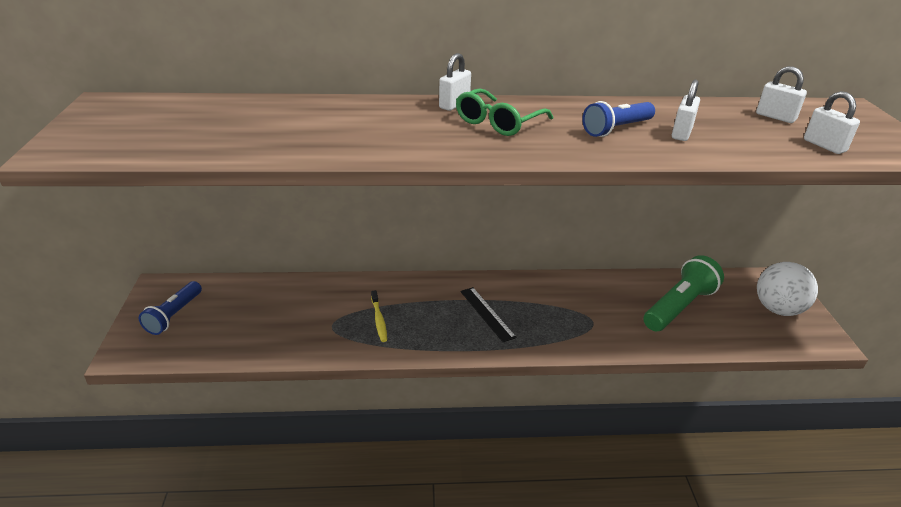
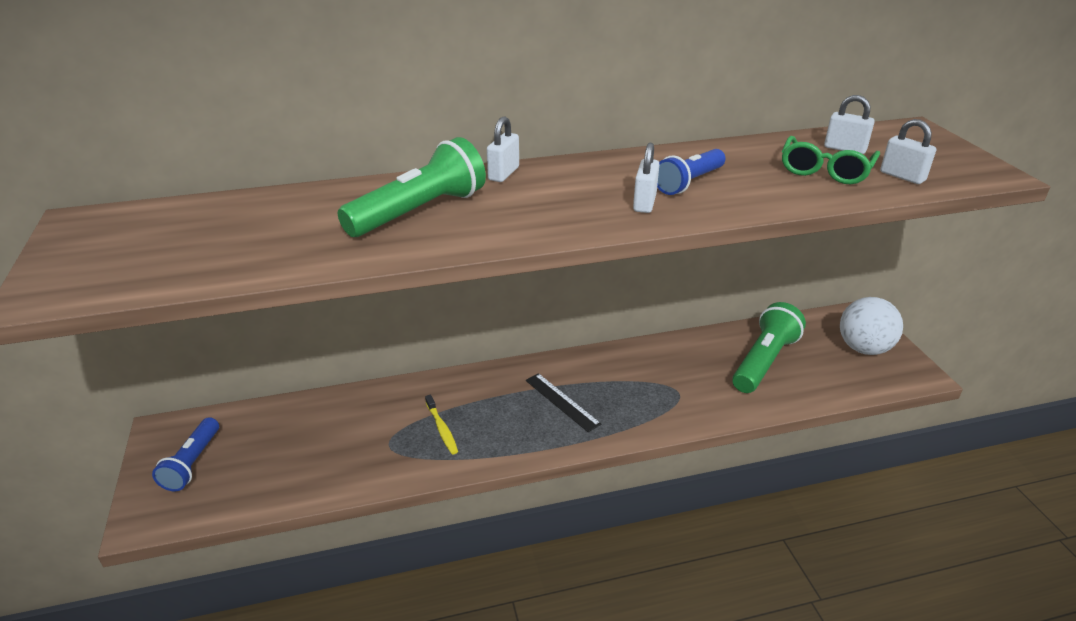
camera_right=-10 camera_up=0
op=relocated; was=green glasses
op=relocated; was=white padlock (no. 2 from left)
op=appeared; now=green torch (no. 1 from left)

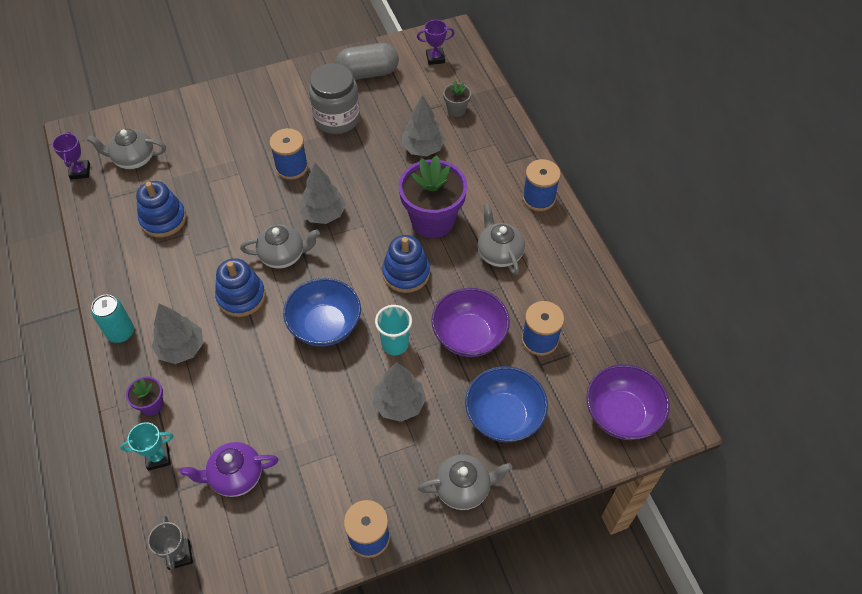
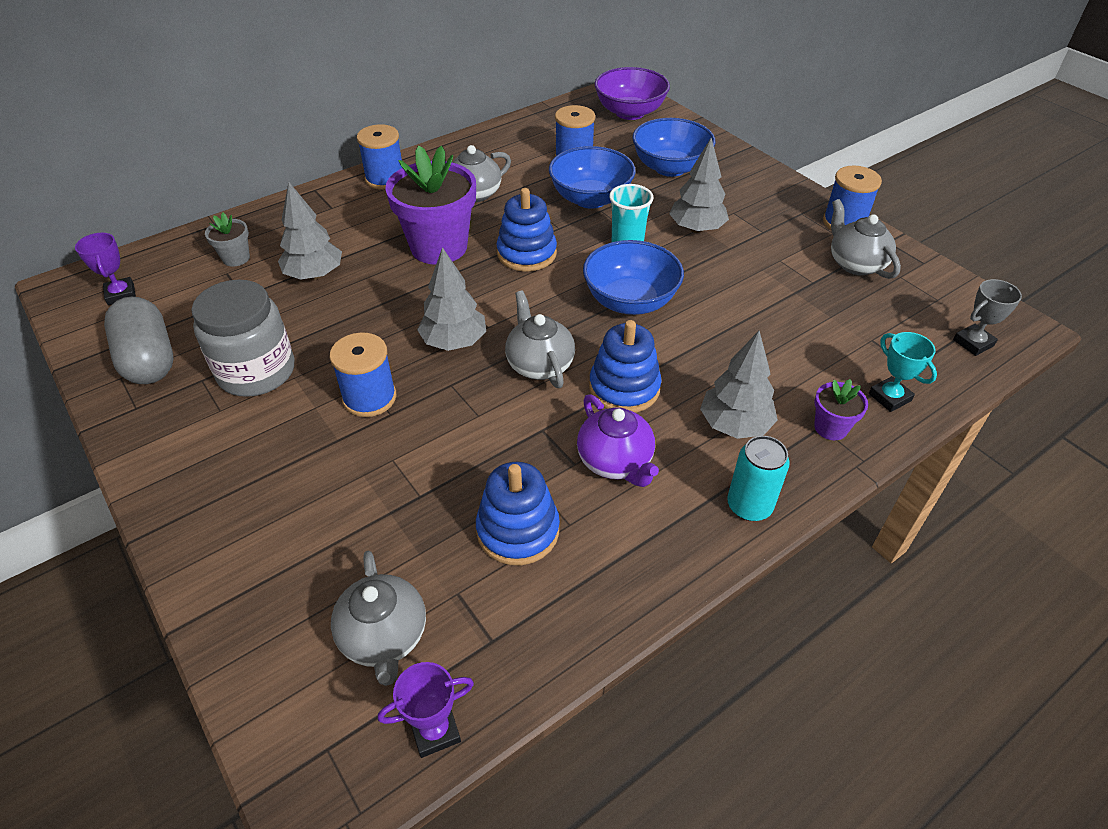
camera_right=-105 camera_up=-10
op=relocated; was=royal purple teapot
op=relocated; was=grey teapot (no. 3 from left in the first image); now=grey teapot (no. 4 from left)
op=colour; was=royal purple serving bowl (no. 1 from left); now=royal blue serving bowl (no. 1 from left)

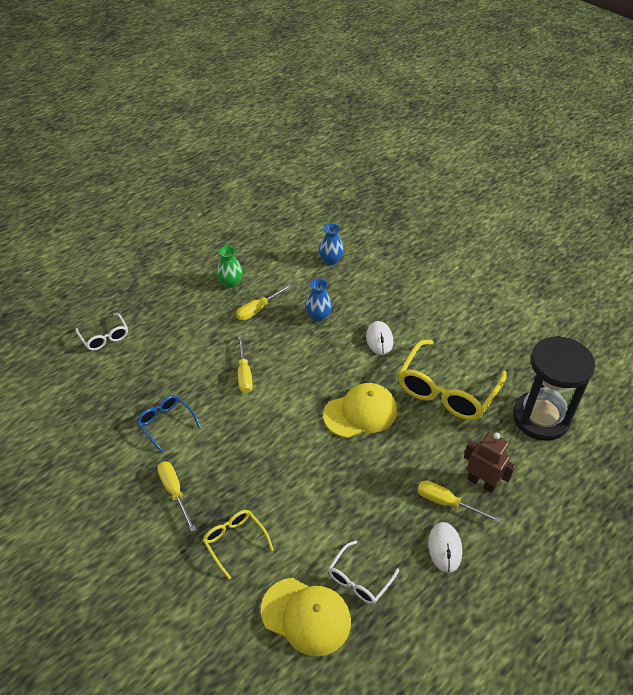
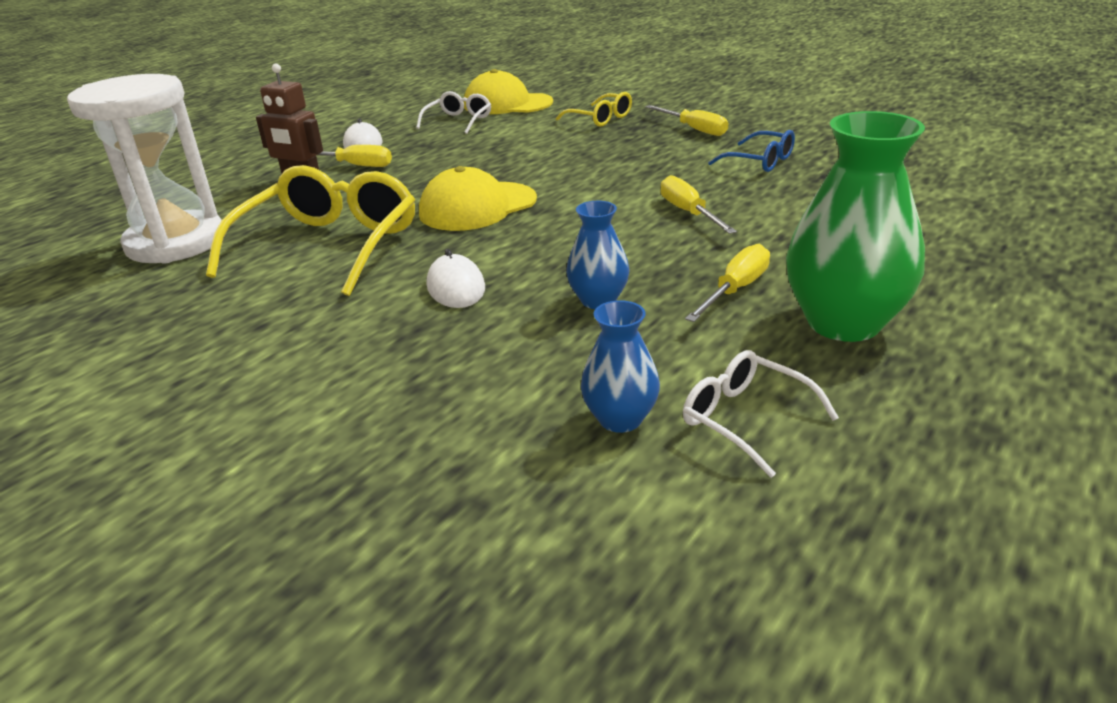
camera_right=170 camera_up=-15
op=relocated; was=white glasses (no. 1 from left in the first image); now=white glasses (no. 2 from left)
op=size; was=green vase; ratio=1.89
op=colour; was=jet-black sandglass; now=white sandglass

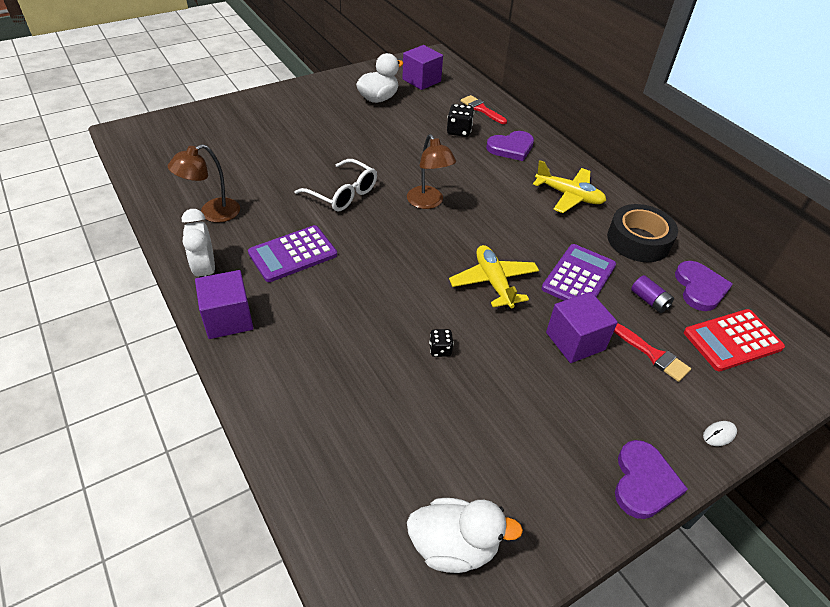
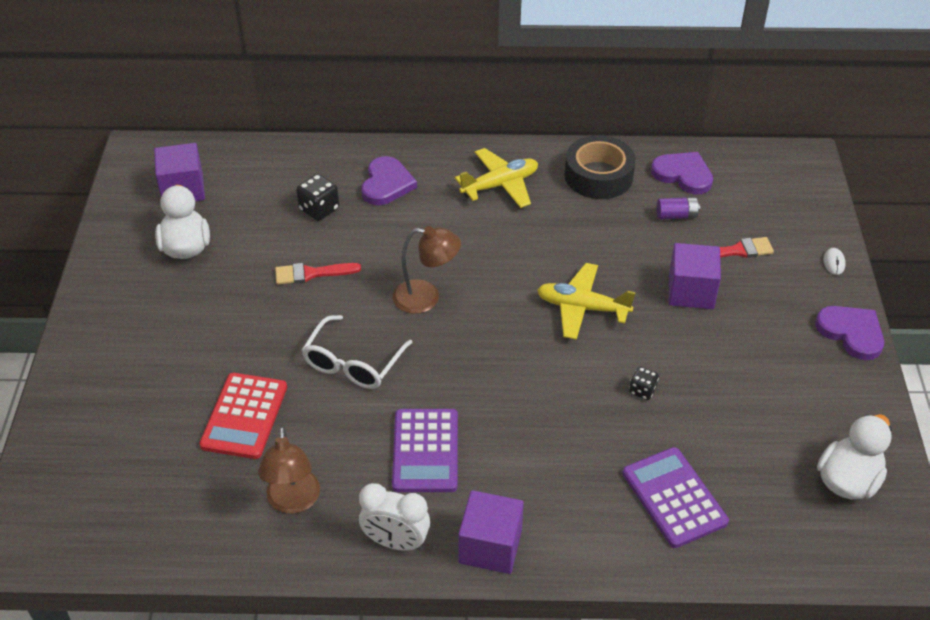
camera_right=-55 camera_up=0
op=spun; was=white glasses; clockwise=135
op=relocated; was=scarlet paint brush (no. 1 from left)
op=relocated; was=royal purple pocket calculator (no. 2 from left)
op=relocated; was=scarlet pocket calculator

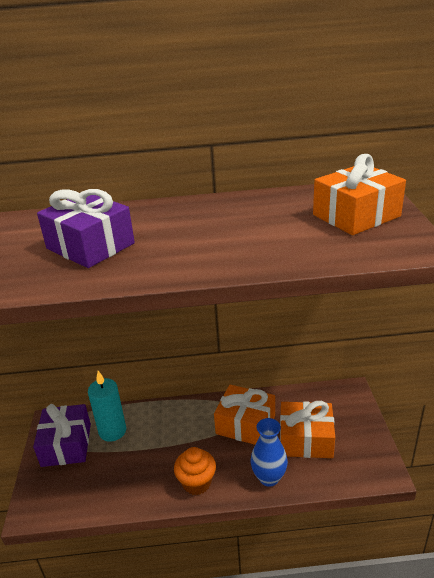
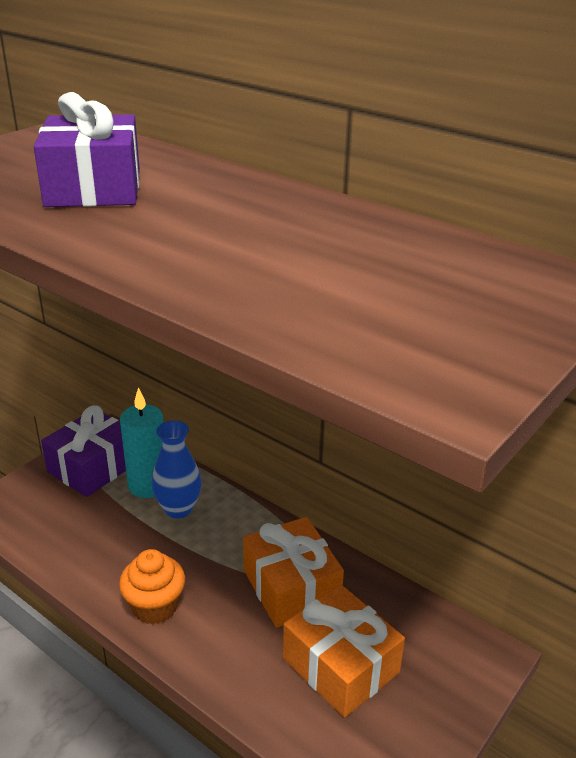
camera_right=40 camera_up=0
op=relocated; was=royal blue vase
op=missing; was=bright orange wrapped gift (no. 3 from left)

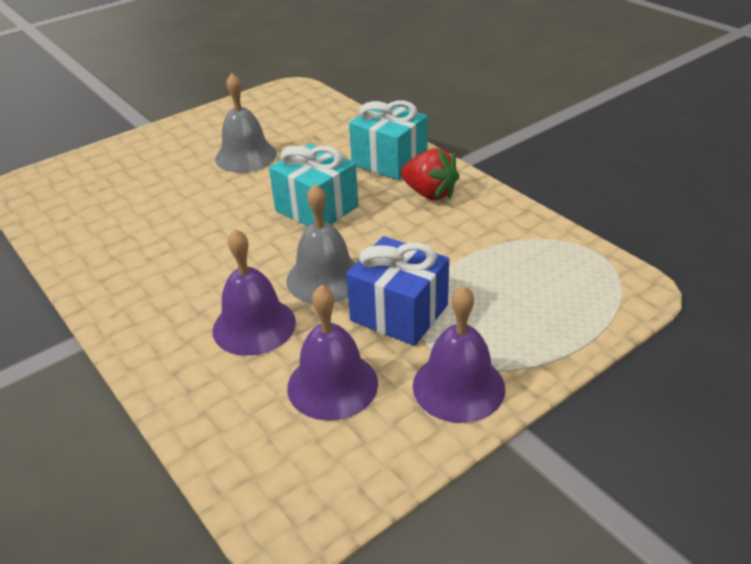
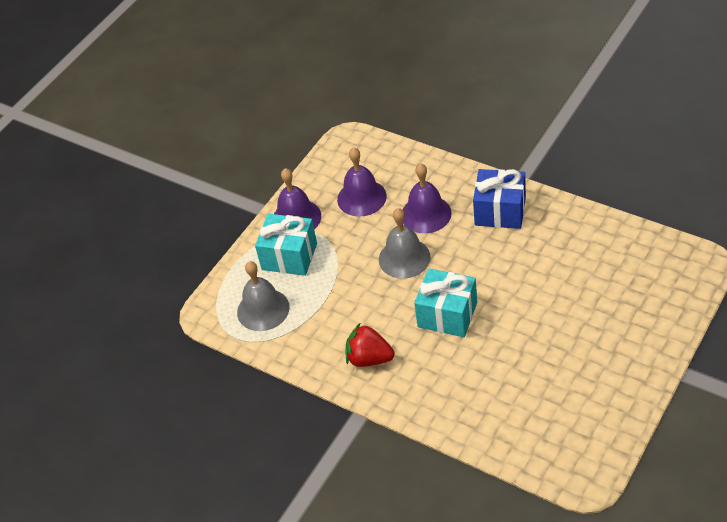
camera_right=165 camera_up=10
op=relocated; was=grey hand bell (no. 1 from left)
op=relocated; was=royal blue wrapped gift
op=relocated; was=aqua wrapped gift (no. 2 from left in the first image); now=aqua wrapped gift (no. 1 from left)

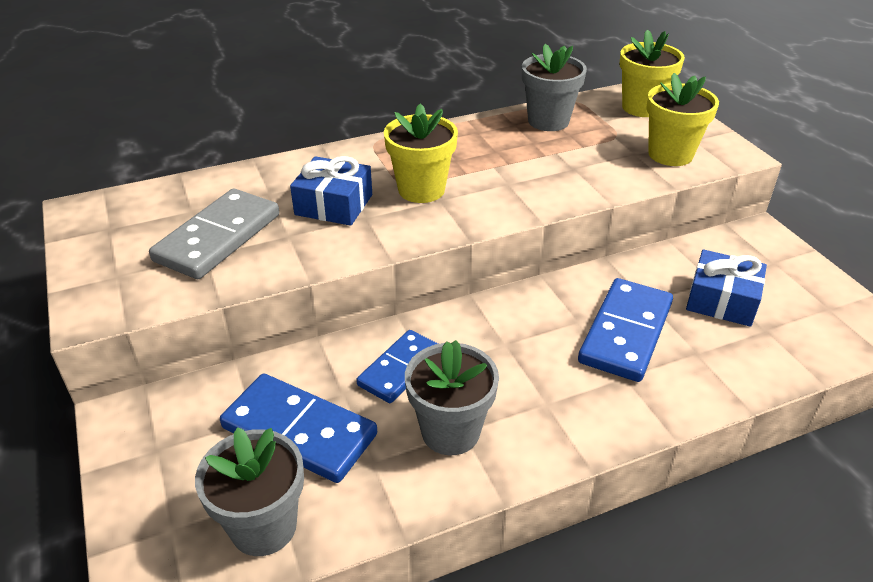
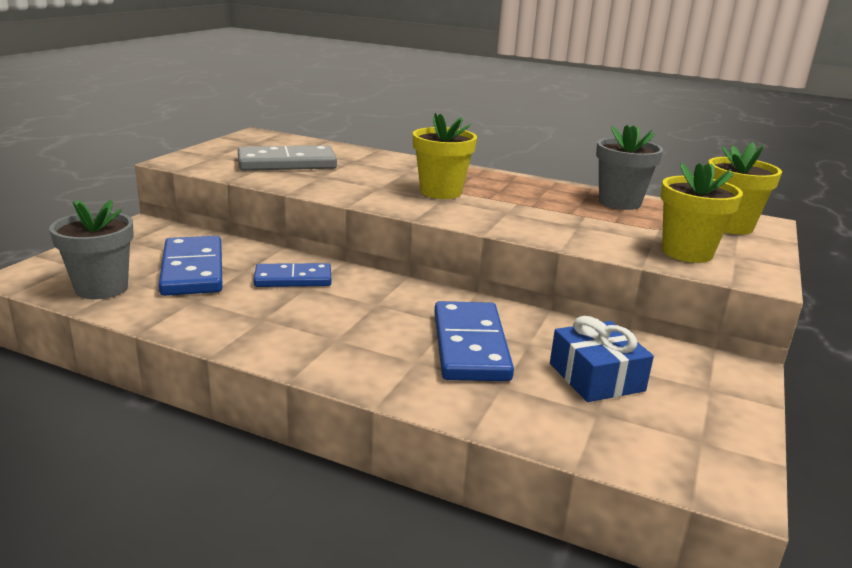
camera_right=45 camera_up=-15
op=missing; was=royal blue wrapped gift (no. 1 from left)
op=missing; was=grey flower pot (no. 2 from left)
op=spun; was=royal blue domino tile (no. 3 from left); clockwise=-75

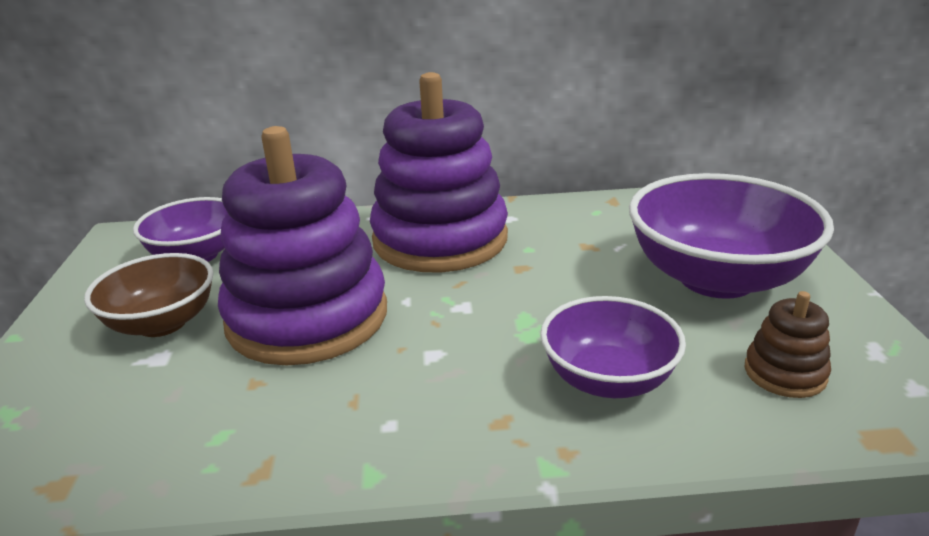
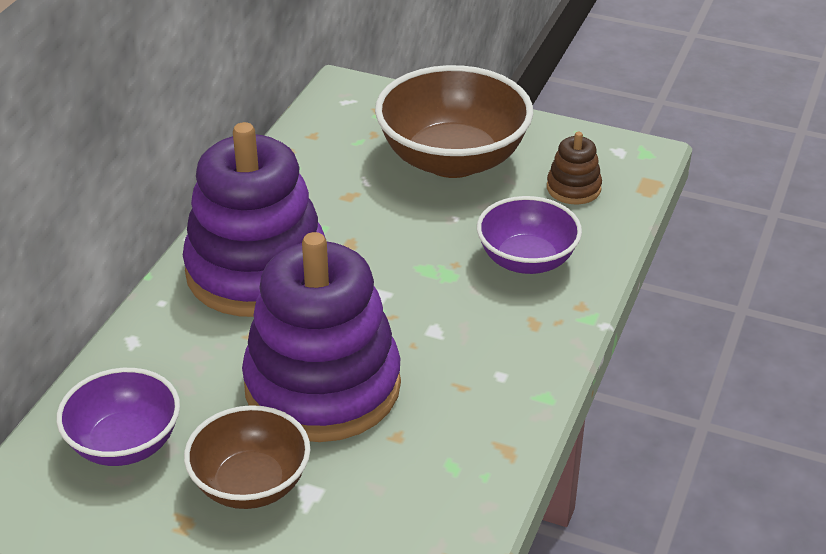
camera_right=-65 camera_up=10
op=colour; was=royal purple serving bowl (no. 3 from left); now=dark brown serving bowl (no. 2 from left)

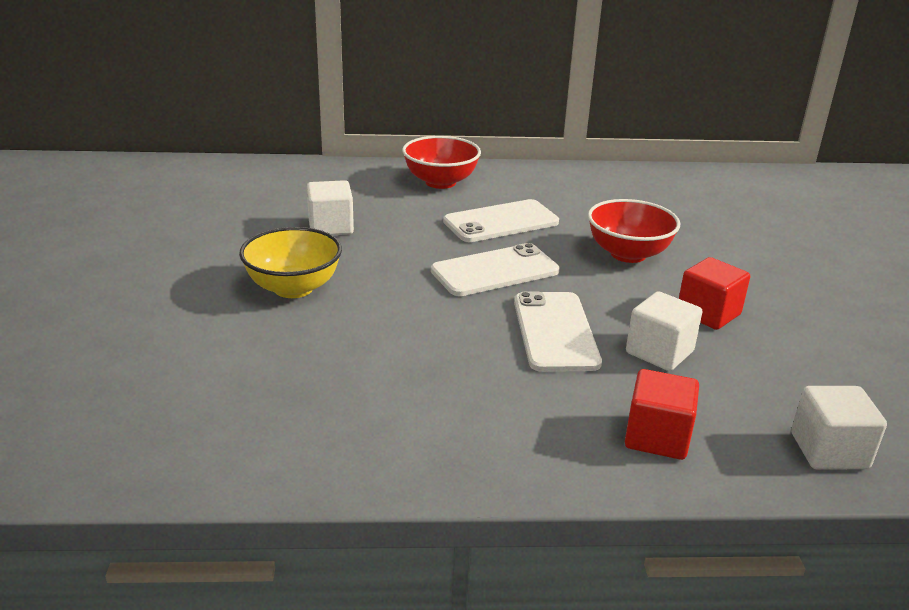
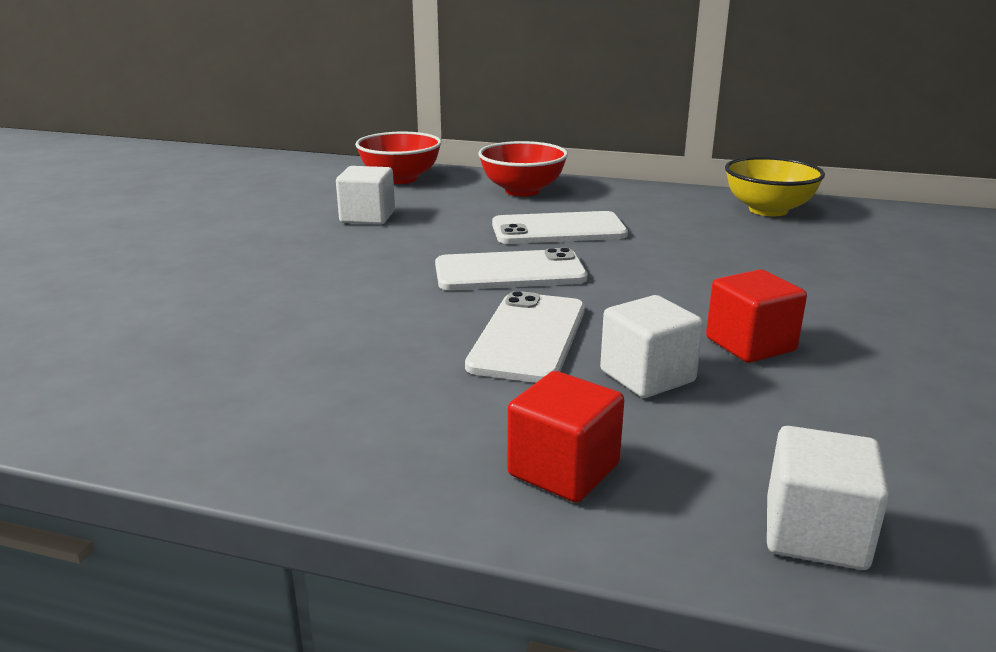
camera_right=20 camera_up=-5
op=relocated; was=golden serving bowl
op=relocated; was=scarlet serving bowl (no. 2 from left in the first image); now=scarlet serving bowl (no. 1 from left)

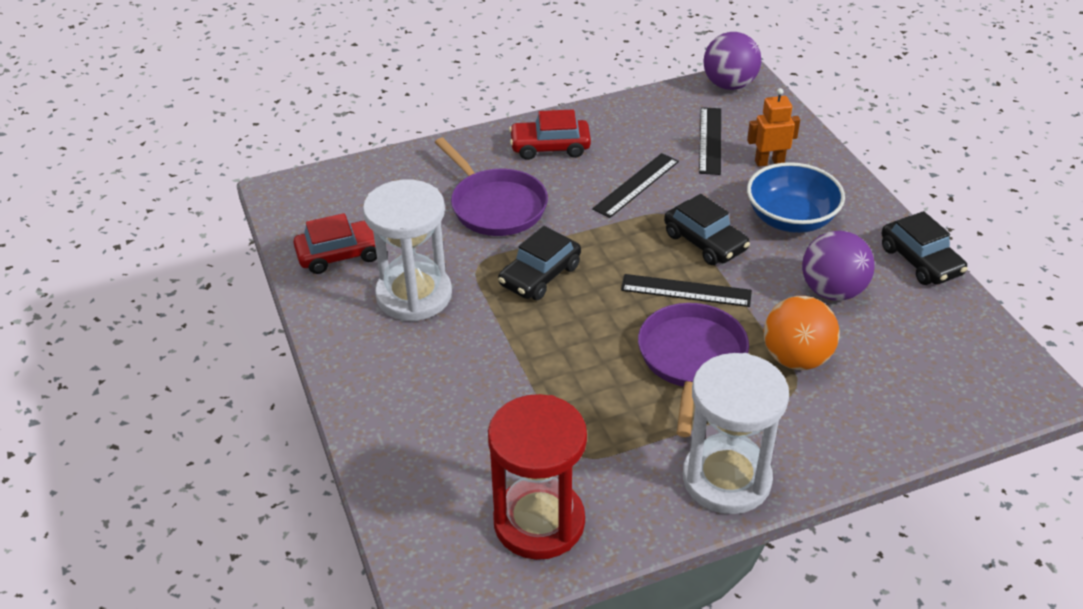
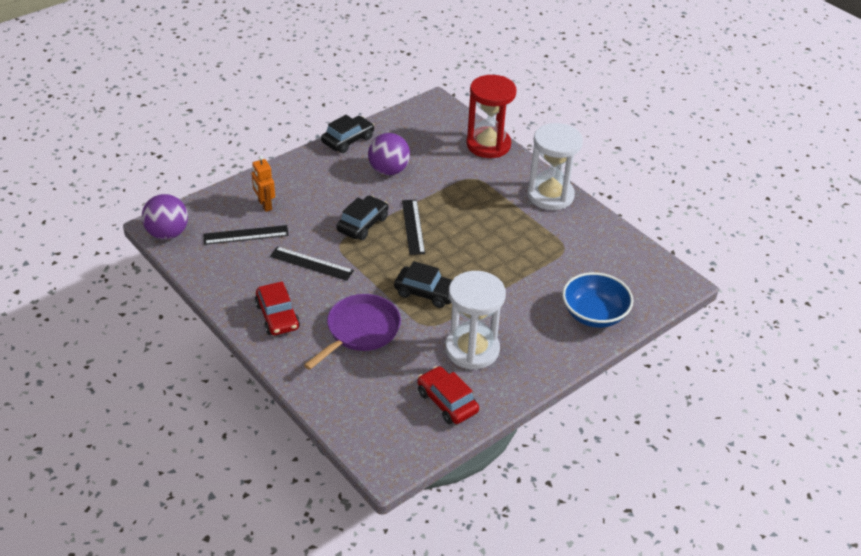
camera_right=-110 camera_up=0
op=relocated; was=scarlet sandglass
op=missing; was=royal purple skillet (no. 2 from left)
op=relocated; was=royal blue serving bowl
op=missing; was=bright orange play ball

